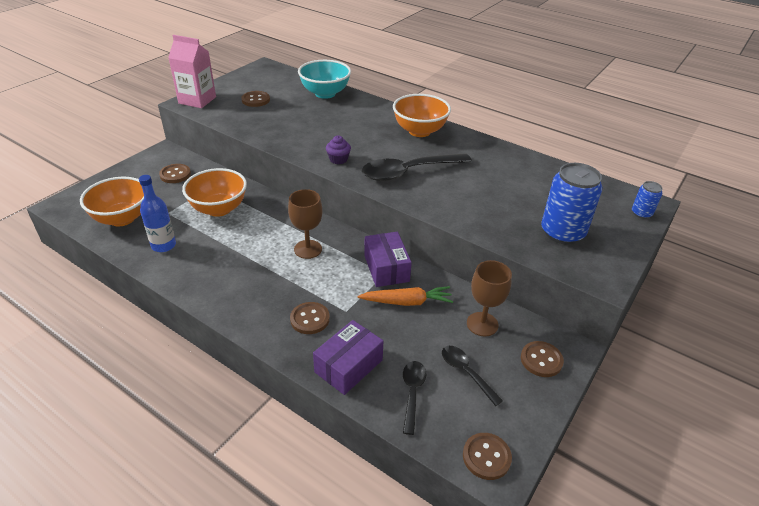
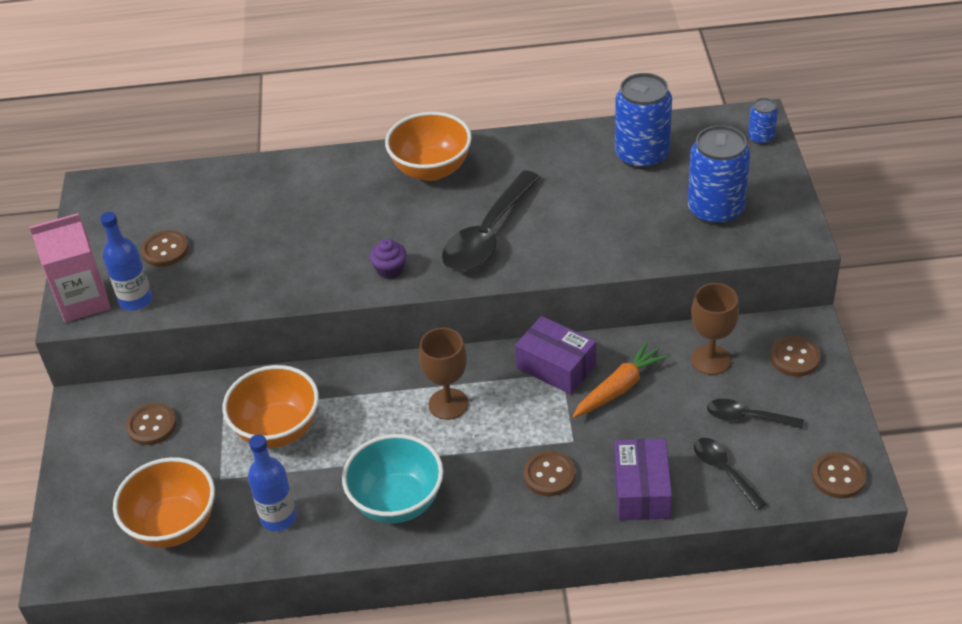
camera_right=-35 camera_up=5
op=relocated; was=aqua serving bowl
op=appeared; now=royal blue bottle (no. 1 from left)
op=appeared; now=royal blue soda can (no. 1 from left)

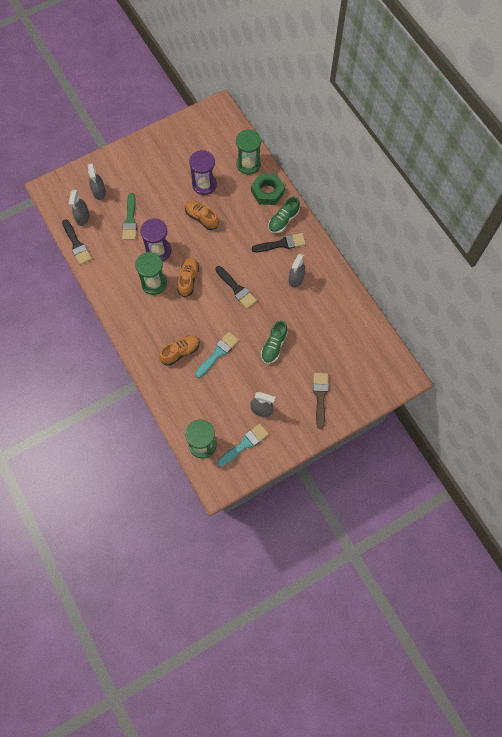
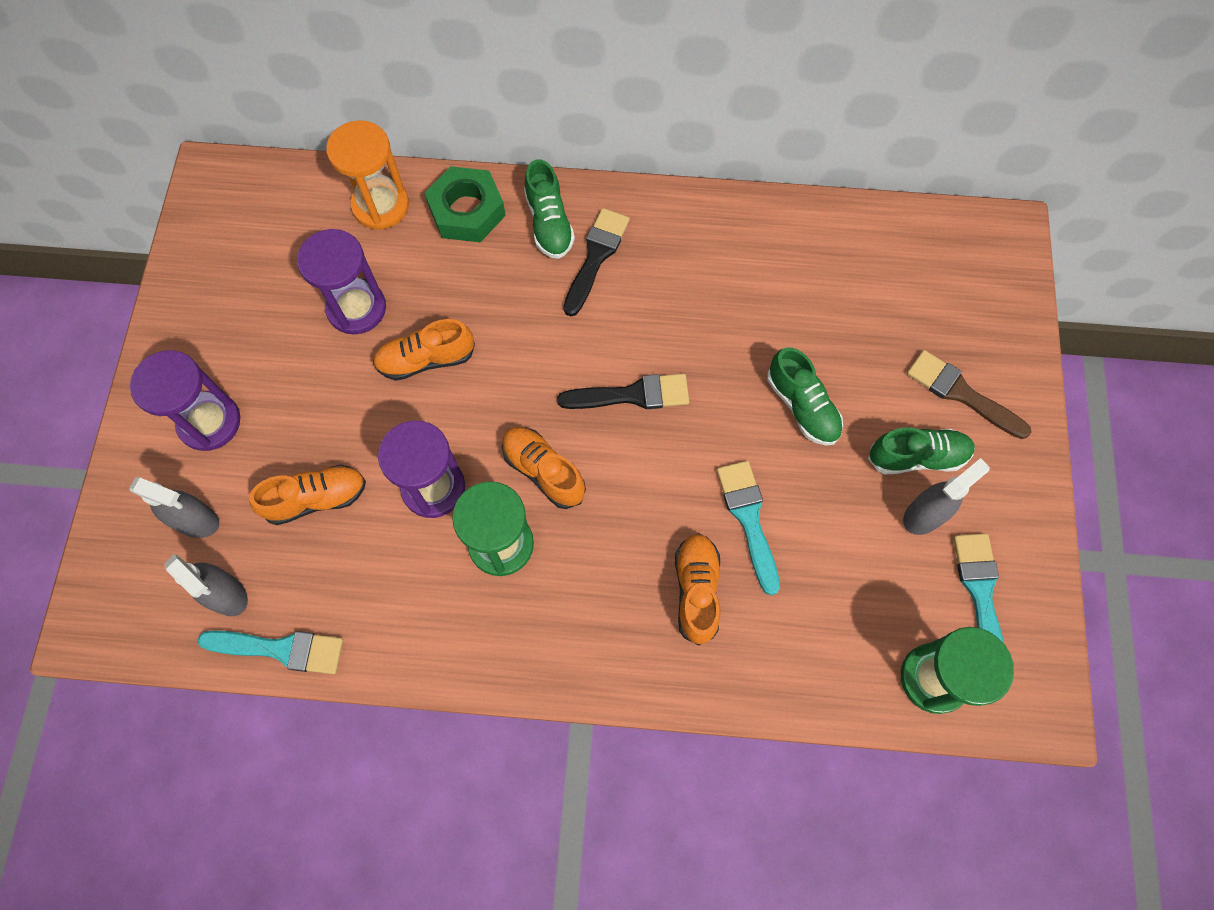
camera_right=-55 camera_up=0
op=colour; was=jet-black paint brush (no. 1 from left); now=aqua paint brush (no. 1 from left)
op=exchanged; was=green paint brush; now=bright orange sneaker (no. 1 from left)
op=colour; was=green sandglass (no. 3 from left); now=bright orange sandglass
op=missing; was=grey spray bottle (no. 4 from left)
op=appeared; now=royal purple sandglass (no. 1 from left)
op=appeared; now=green sneaker (no. 3 from left)

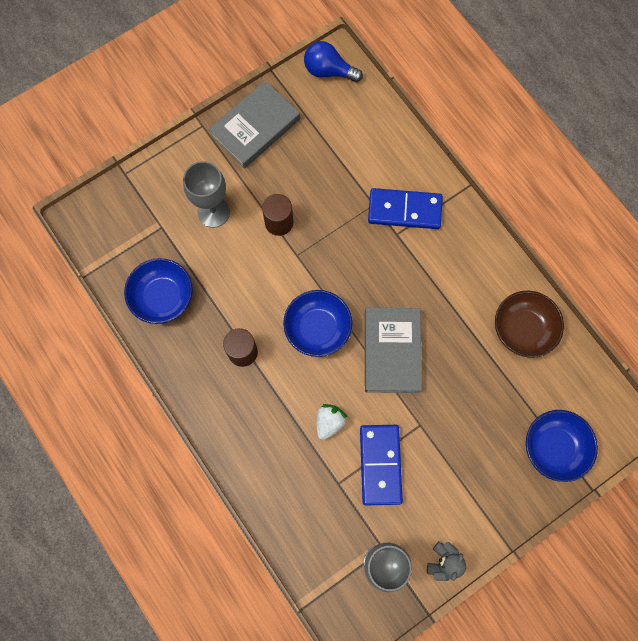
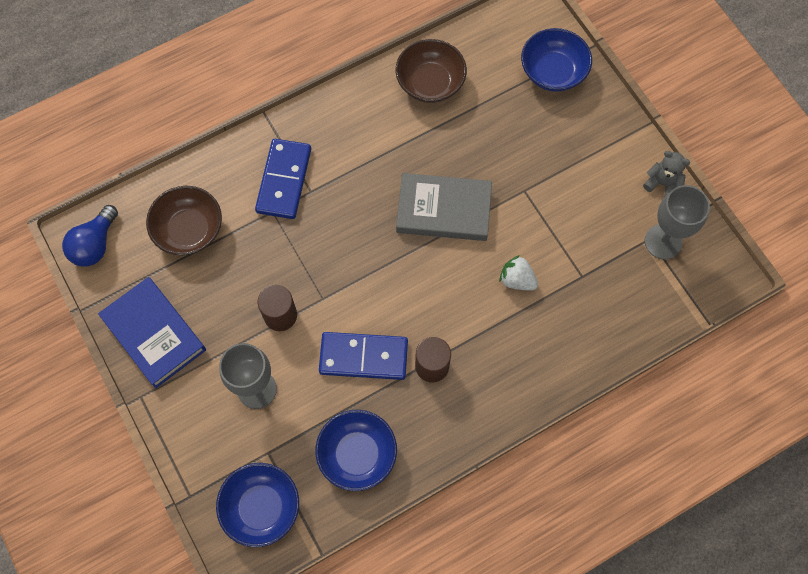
camera_right=-85 camera_up=-5
op=colour; was=grey hardback (no. 1 from left); now=royal blue hardback
op=relocated; was=royal blue serving bowl (no. 2 from left in the first image); now=royal blue serving bowl (no. 1 from left)
op=relocated; was=royal blue domino tile (no. 1 from left in the first image); now=royal blue domino tile (no. 2 from left)
op=appeared; now=dark brown serving bowl (no. 1 from left)

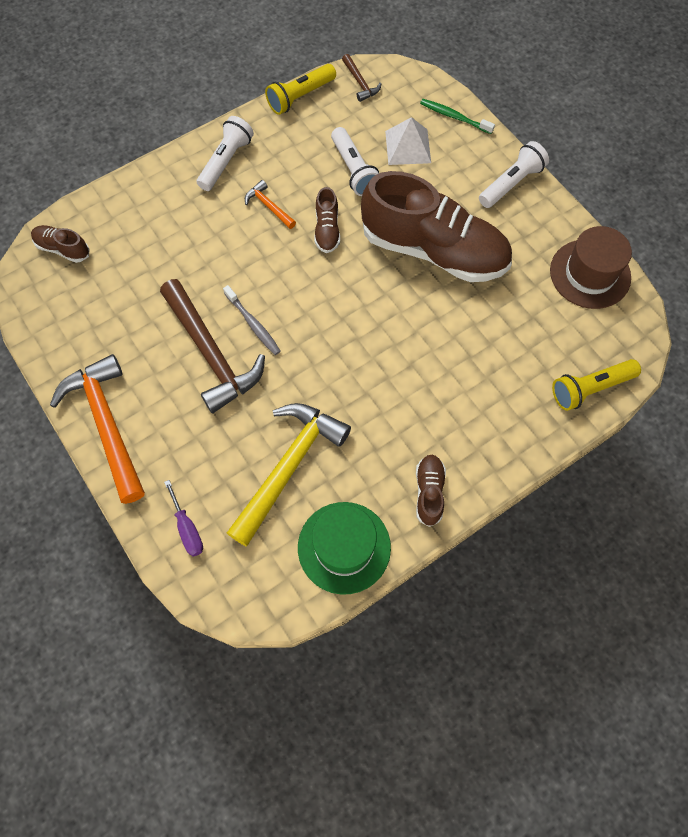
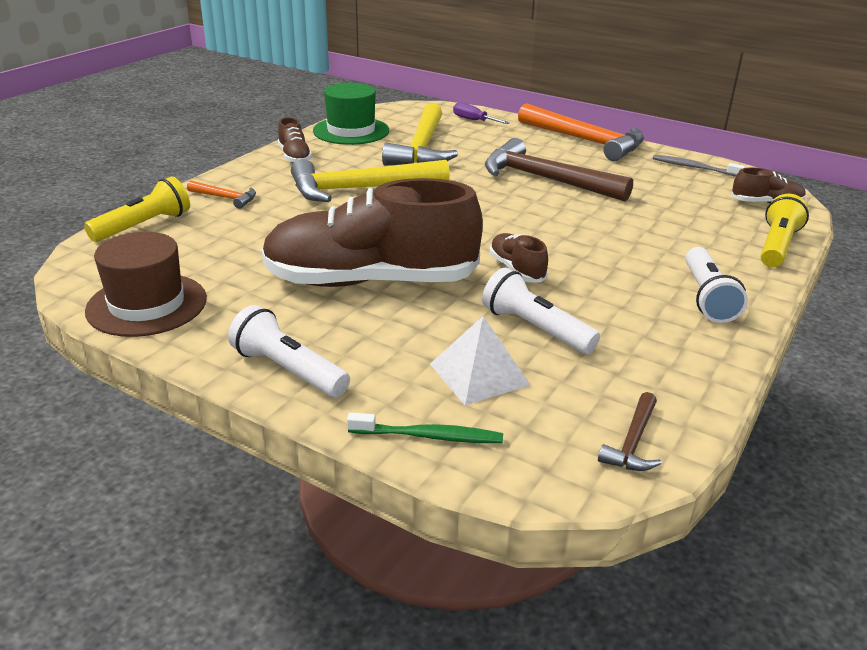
camera_right=155 camera_up=-35
op=relocated; was=grey toothbrush
op=relocated; was=bright orange carpenter's hammer (no. 2 from left in the first image); now=bright orange carpenter's hammer (no. 1 from left)
op=relocated; was=golden torch (no. 1 from left in the first image); now=golden torch (no. 2 from left)
op=spun; was=dark brown carpenter's hammer (no. 2 from left); clockwise=-105
op=spun; was=white torch (no. 3 from left in the first image); clockwise=105
op=appeared; now=golden carpenter's hammer (no. 1 from left)

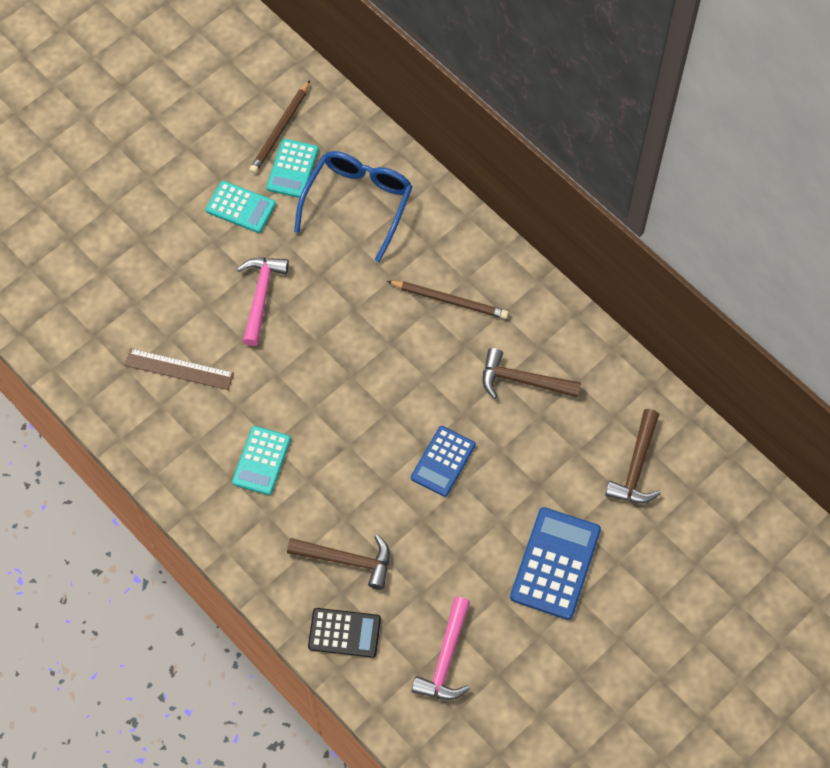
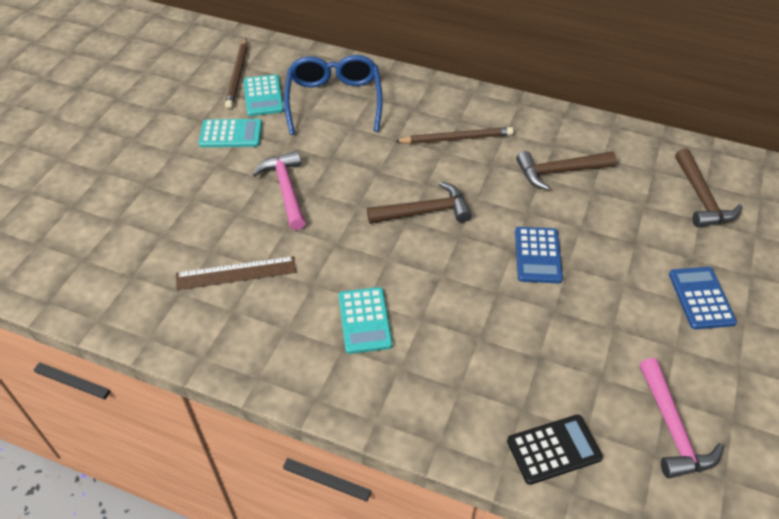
camera_right=-25 camera_up=-15
op=relocated; was=dark brown carpenter's hammer (no. 1 from left)
op=size; was=royal blue pocket calculator (no. 2 from left); ratio=0.65

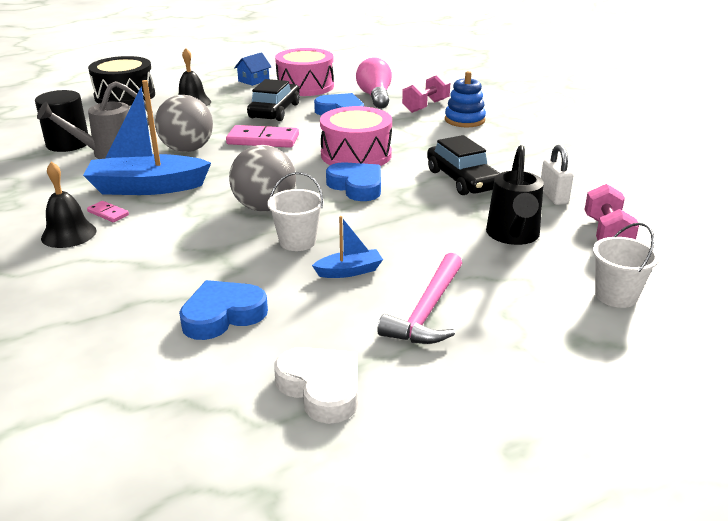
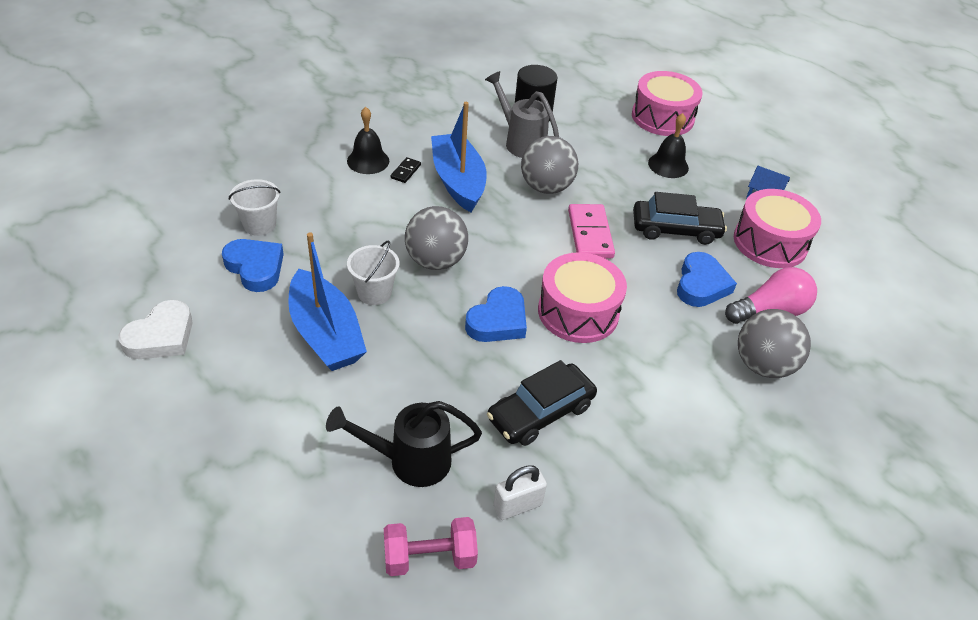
camera_right=75 camera_up=15
op=colour; was=rosy domino tile (no. 1 from left); now=jet-black domino tile
op=colour; was=jet-black snare drum; now=rosy snare drum (no. 2 from left)
op=size; was=royal blue boat (no. 2 from left in the first image); ratio=2.08
op=missing; was=rosy carpenter's hammer
op=exchanged; was=rosy hand weight (no. 1 from left); now=grey play ball (no. 3 from left)
op=missing; was=royal blue stacking rings
op=relocated; was=white bucket (no. 2 from left in the first image); now=white bucket (no. 1 from left)

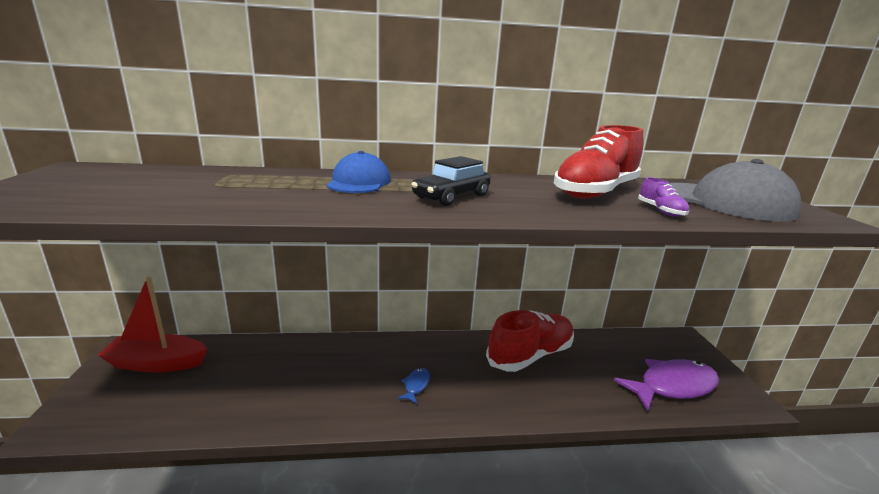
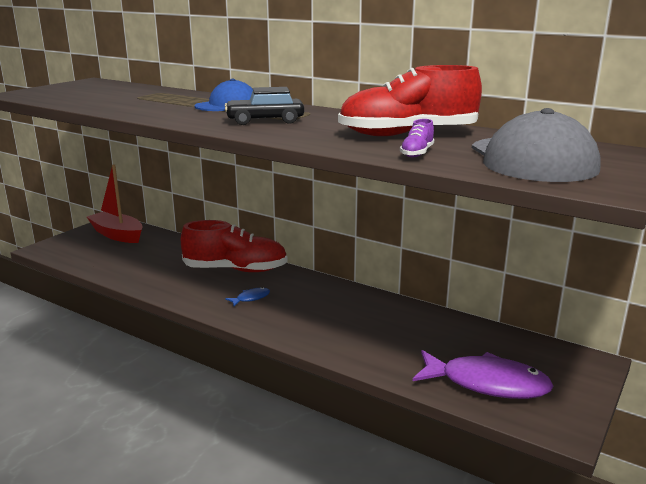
camera_right=40 camera_up=0
op=relocated; was=scarlet sneaker (no. 1 from left)

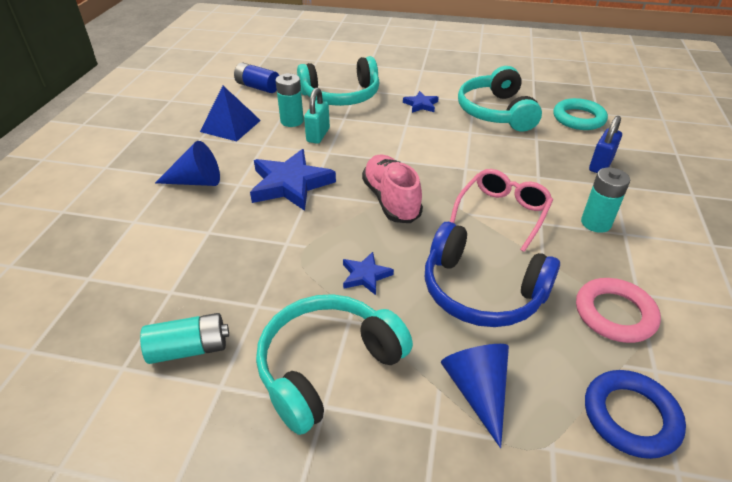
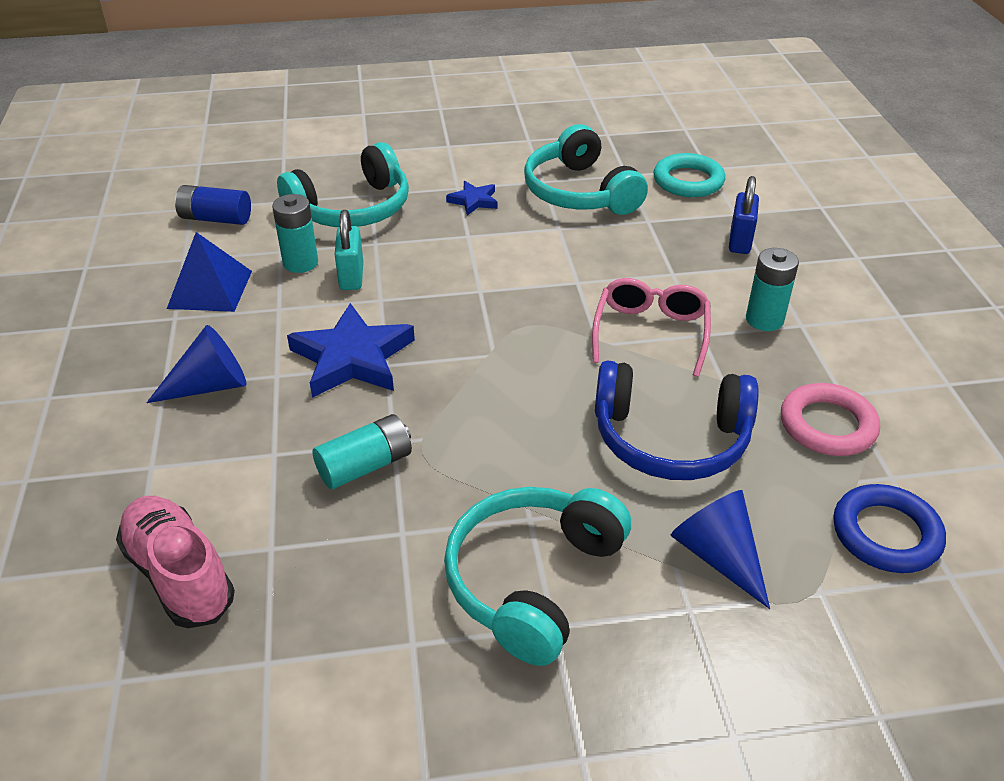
camera_right=-20 camera_up=0
op=relocated; was=aqua battery (no. 1 from left in the first image); now=aqua battery (no. 2 from left)
op=missing; was=royal blue five-pointed star (no. 2 from left)
op=relocated; was=rosy sneaker

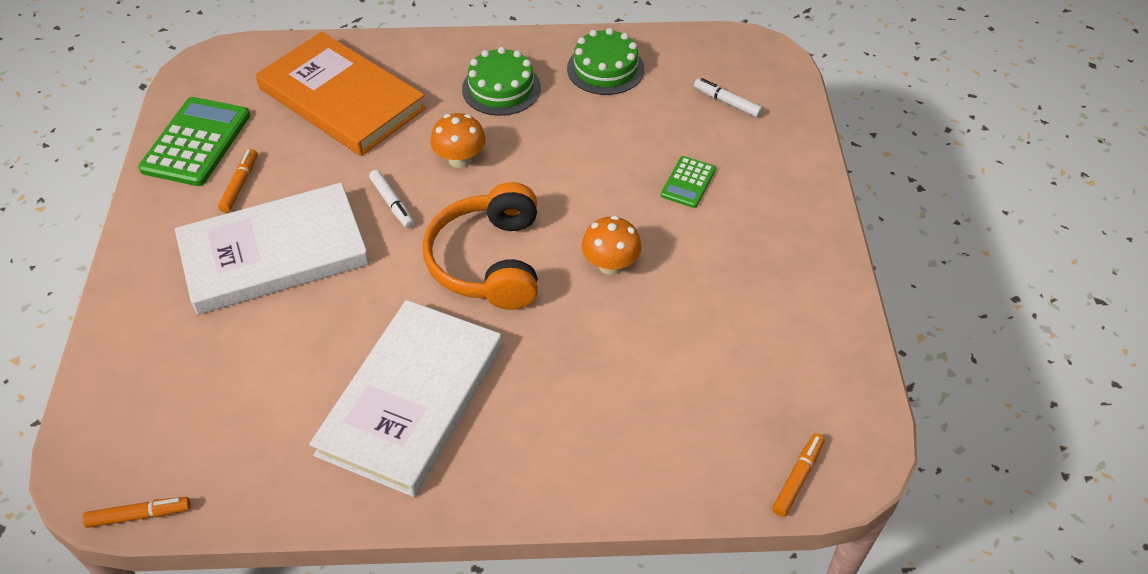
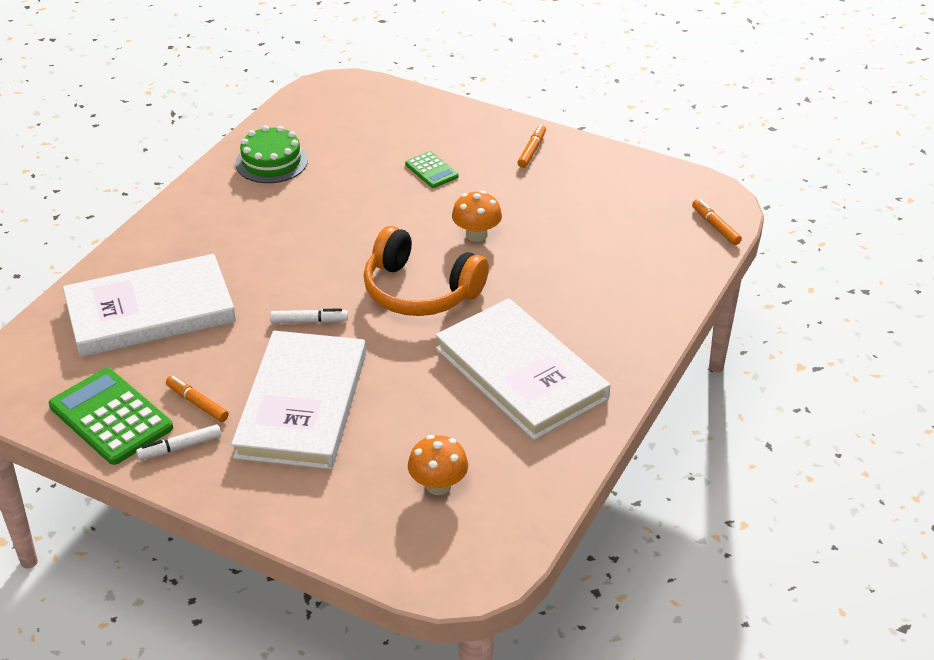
camera_right=-60 camera_up=-10
op=relocated; was=bright orange marker pen (no. 1 from left in the first image); now=bright orange marker pen (no. 2 from left)
op=colour; was=bright orange hardback; now=white hardback (no. 1 from left)
op=relocated; was=bright orange mushroom (no. 1 from left)
op=missing; was=green gateau (no. 1 from left)
op=relocated; was=white marker pen (no. 2 from left in the first image); now=white marker pen (no. 1 from left)

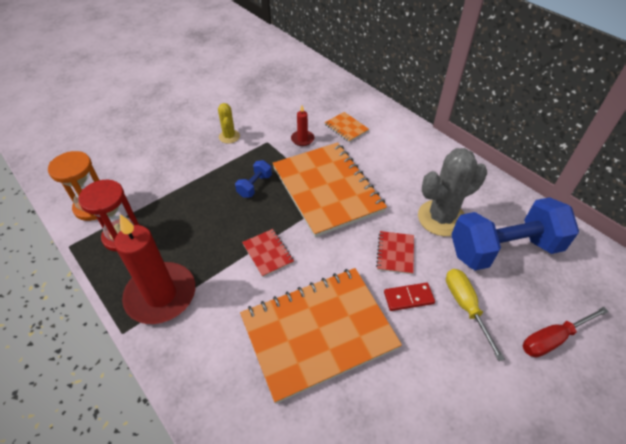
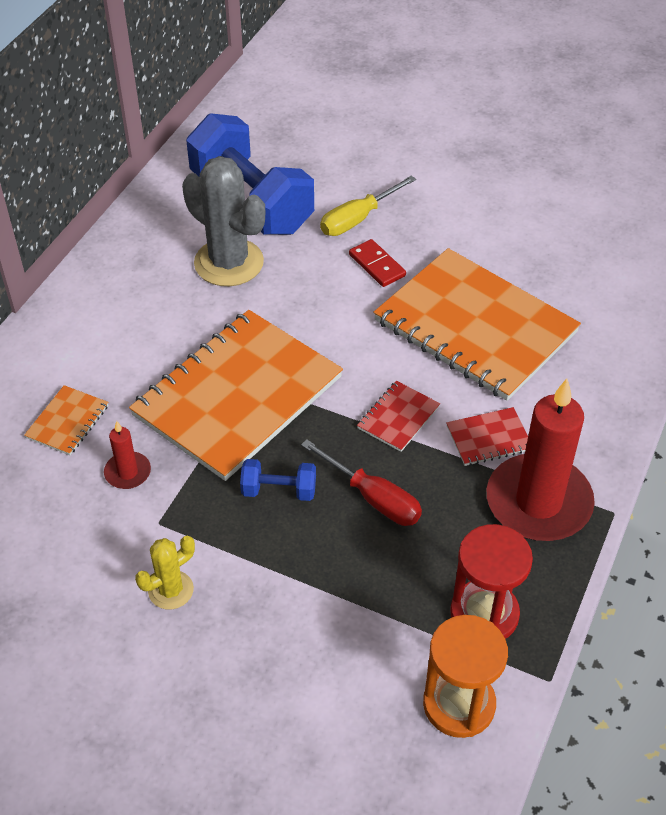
camera_right=-115 camera_up=0
op=relocated; was=scarlet exercise book (no. 2 from left)
op=relocated; was=scarlet hand screwdriver

